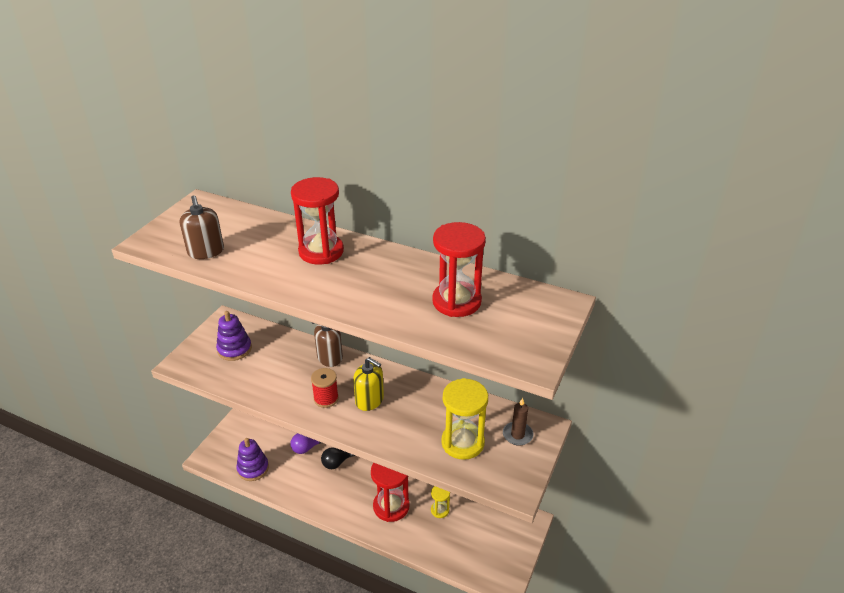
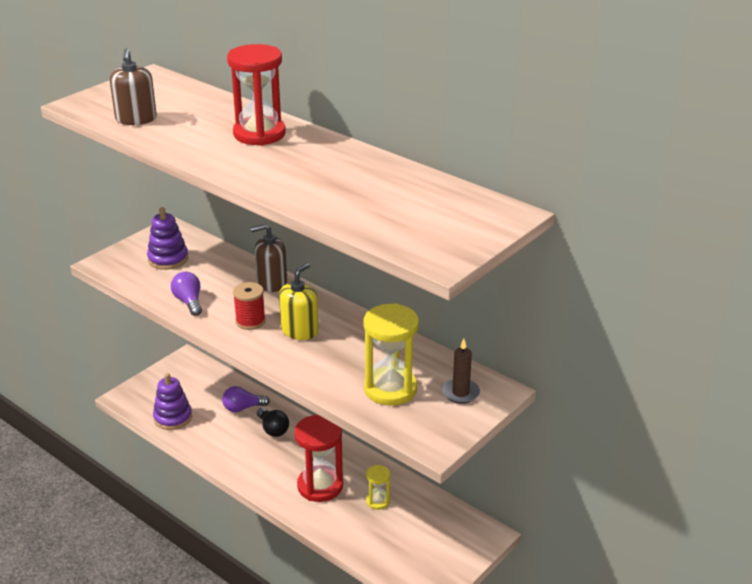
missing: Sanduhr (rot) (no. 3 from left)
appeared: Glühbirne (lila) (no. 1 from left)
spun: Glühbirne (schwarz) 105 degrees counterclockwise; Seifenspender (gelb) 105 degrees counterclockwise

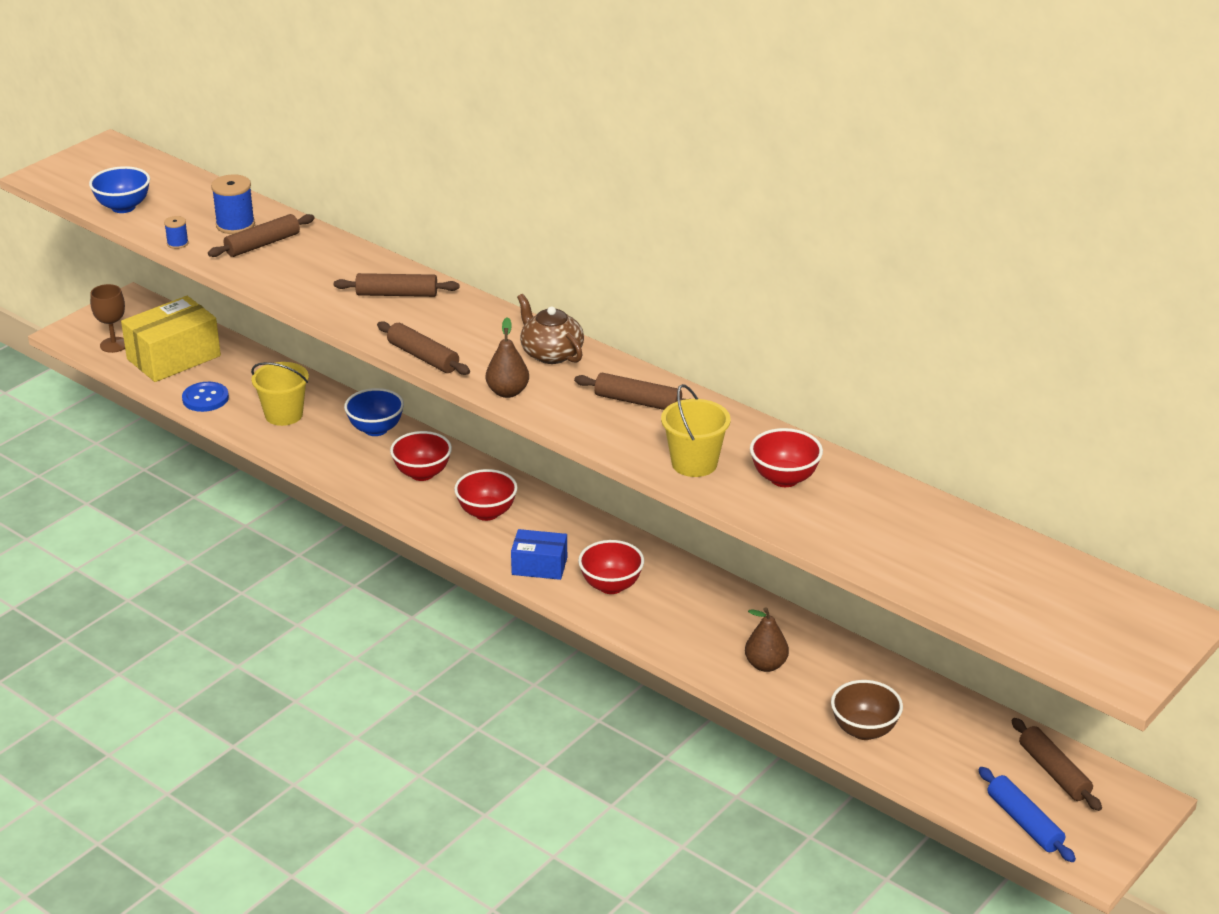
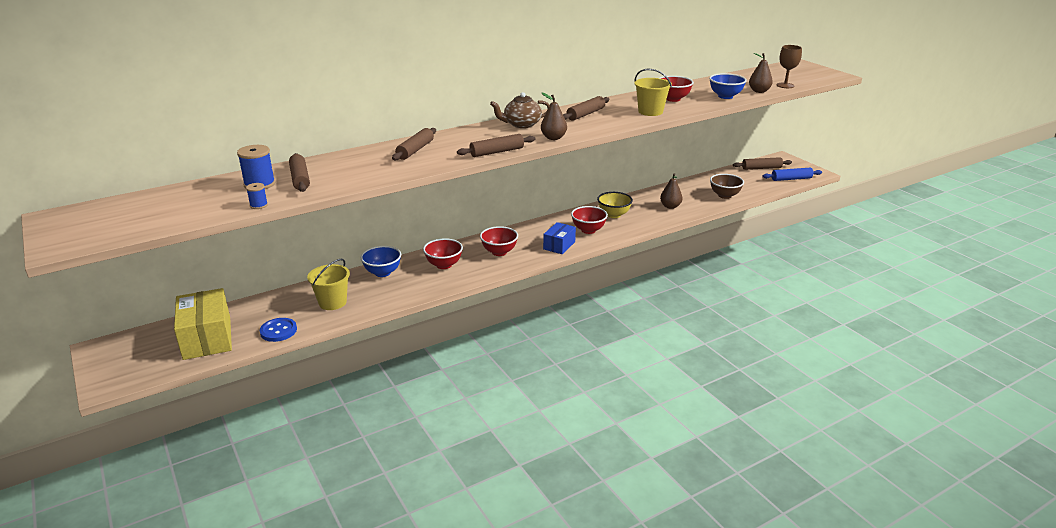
appeared: Schüssel (gelb); Birne (braun) (no. 3 from left)
relocated: Schüssel (blau) (no. 1 from left in the first image) to Schüssel (blau) (no. 2 from left); Kelch (braun)

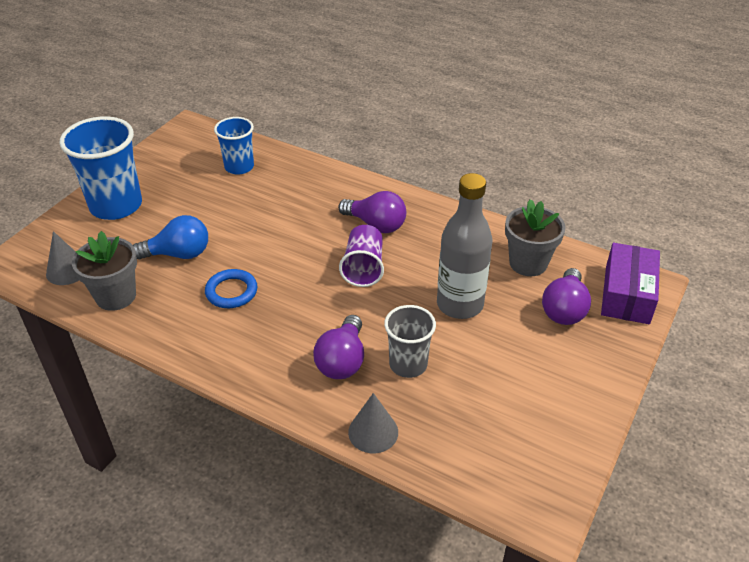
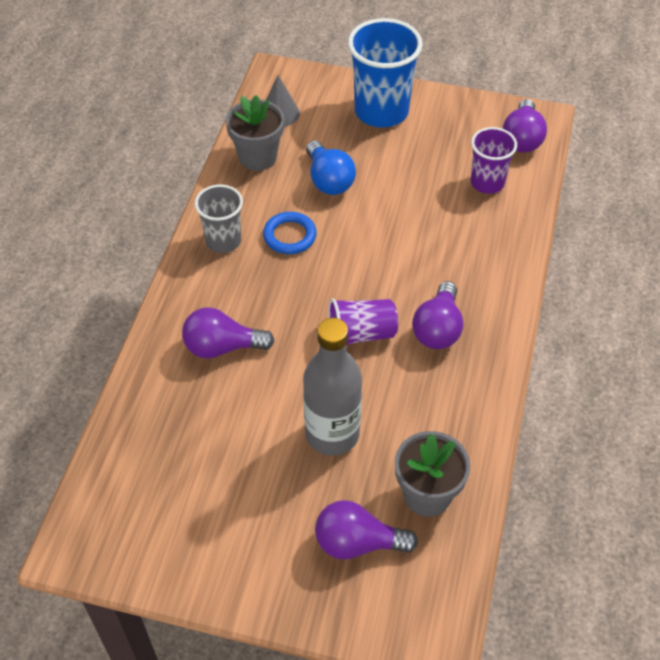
missing: Kegel (grau) (no. 2 from left); Schachtel (lila)
appeared: Glühbirne (lila) (no. 4 from left)
relocated: Becher (grau)
colour: Becher (blau) (no. 2 from left) to Becher (lila) (no. 2 from left)

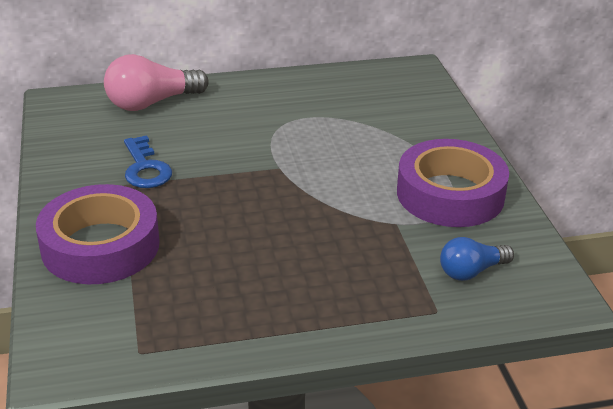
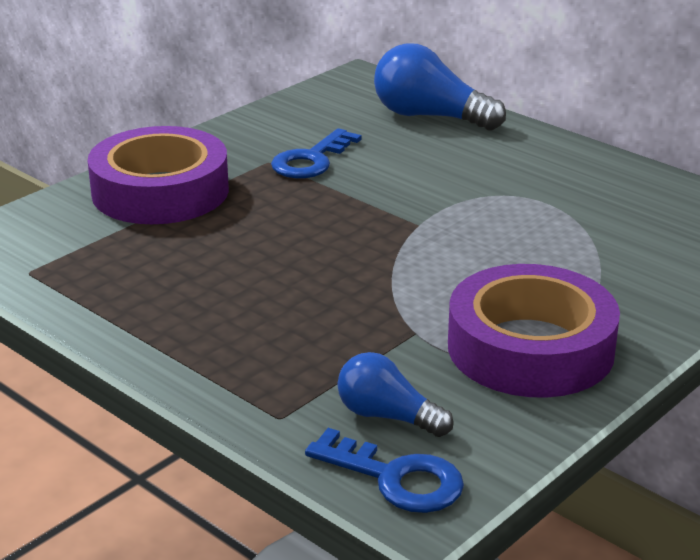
appeared: Schlüssel (blau) (no. 2 from left)
colour: Glühbirne (rosa) to Glühbirne (blau) (no. 2 from left)

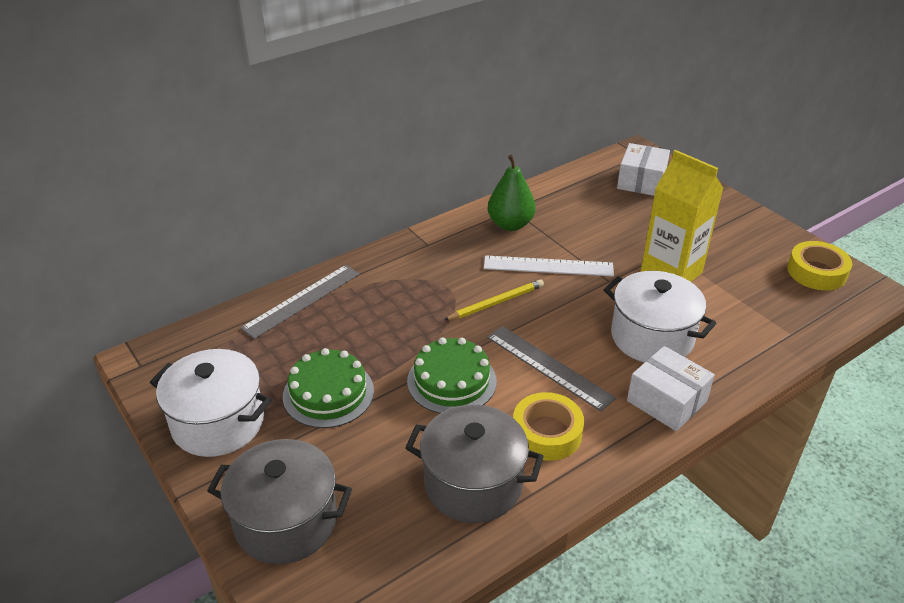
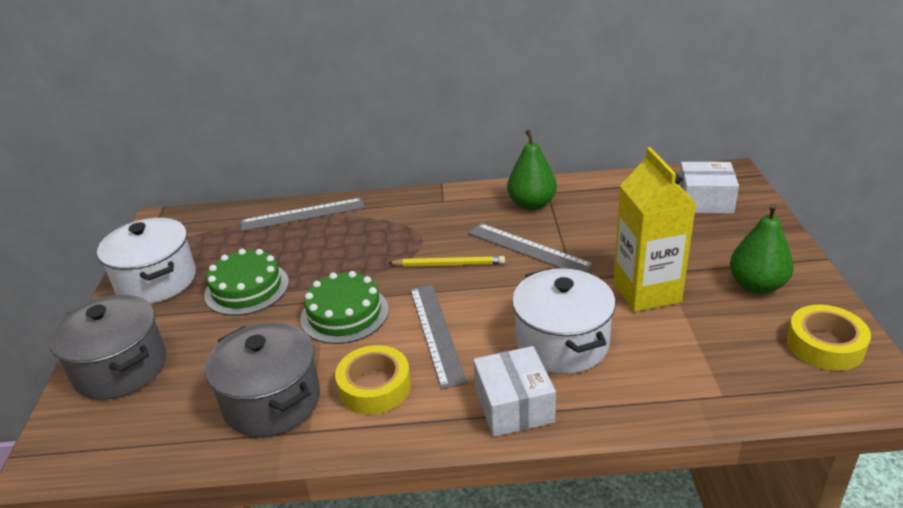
appeared: Birne (grün) (no. 2 from left)
colour: Lineal (weiß) to Lineal (grau) (no. 3 from left)
spun: Schachtel (weiß) (no. 1 from left in the first image) 45 degrees clockwise

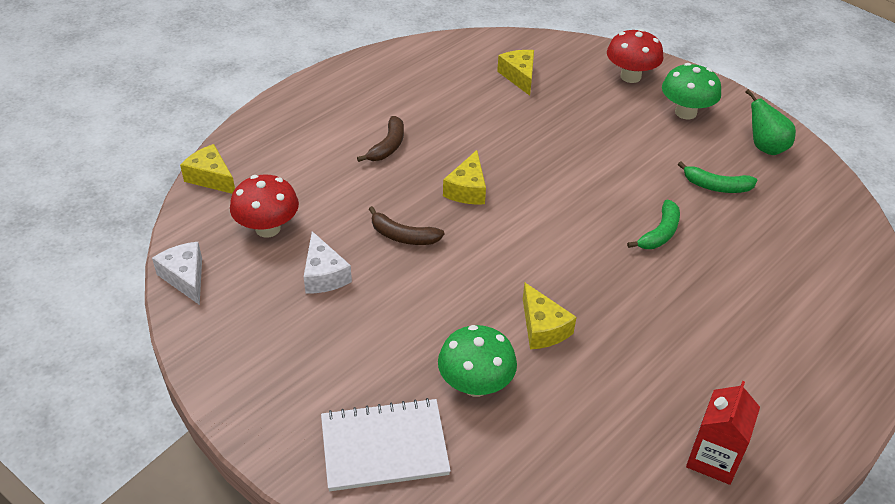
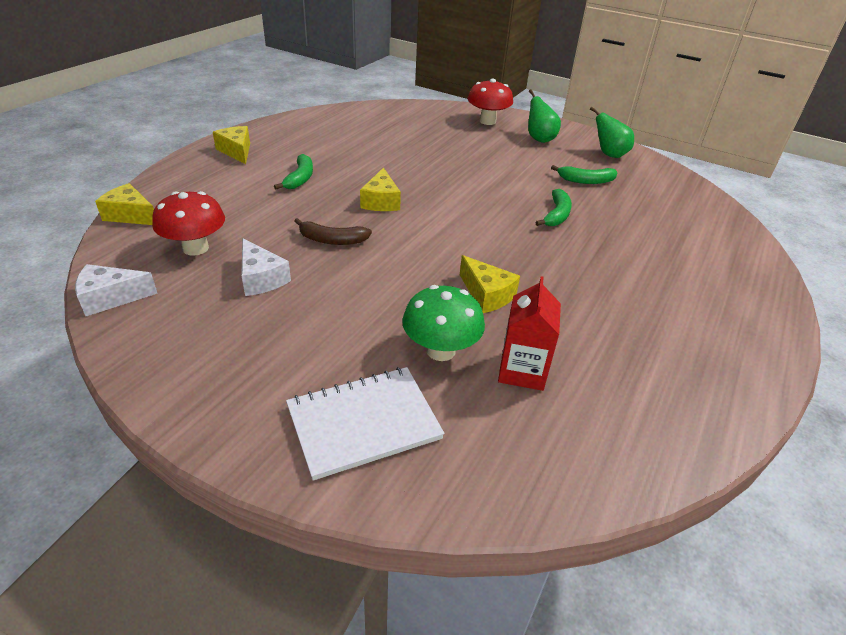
relocated: Käse (gelb) (no. 3 from left in the first image) to Käse (gelb) (no. 2 from left); Getränkekarton (rot)
exchanged: Pilz (grün) (no. 2 from left) to Birne (grün) (no. 1 from left)
colour: Banane (braun) (no. 1 from left) to Banane (grün) (no. 1 from left)
spun: Käse (weiß) (no. 1 from left) 60 degrees counterclockwise

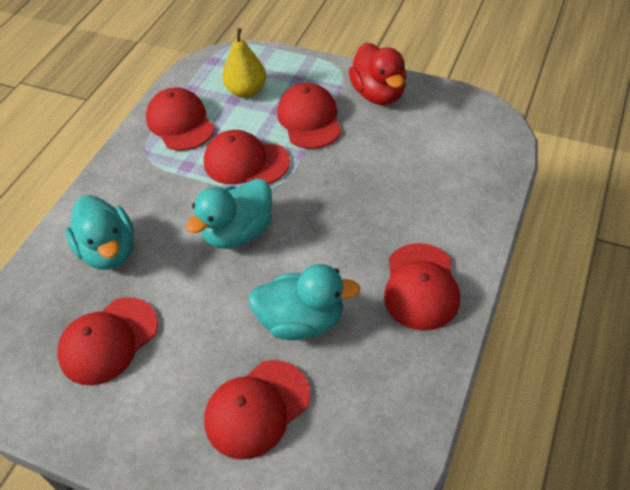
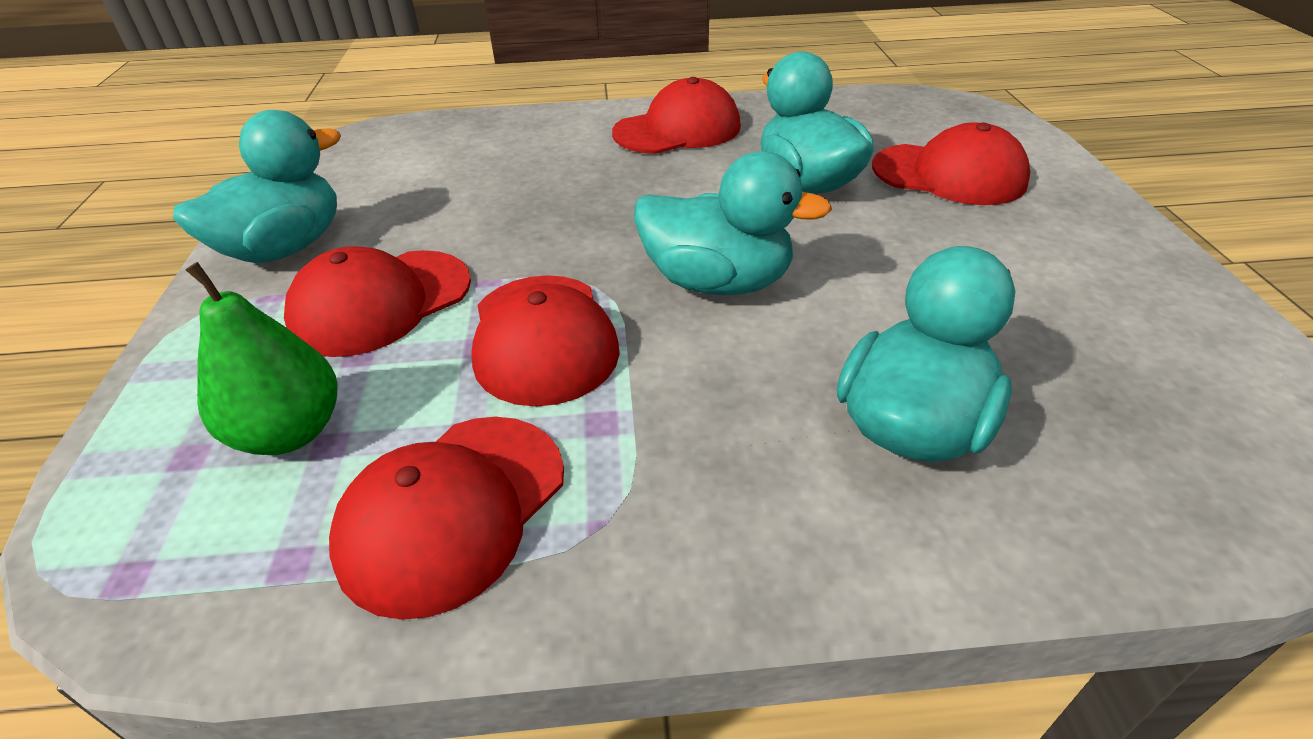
missing: Kappe (rot) (no. 1 from left)
colour: Birne (gelb) to Birne (grün); Ente (rot) to Ente (türkis) (no. 1 from left)

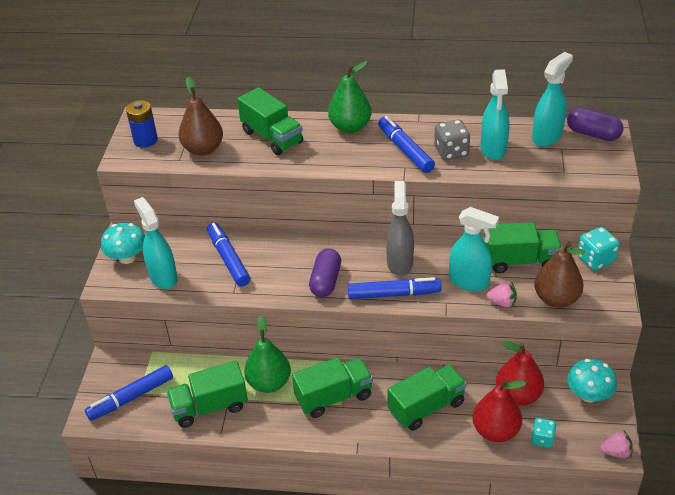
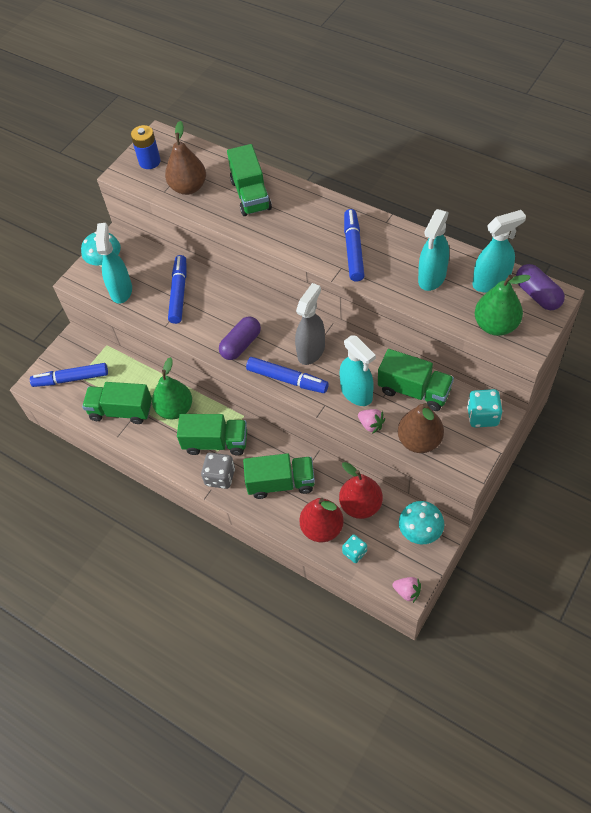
relocated: Birne (grün) (no. 2 from left); Spielwürfel (grau)

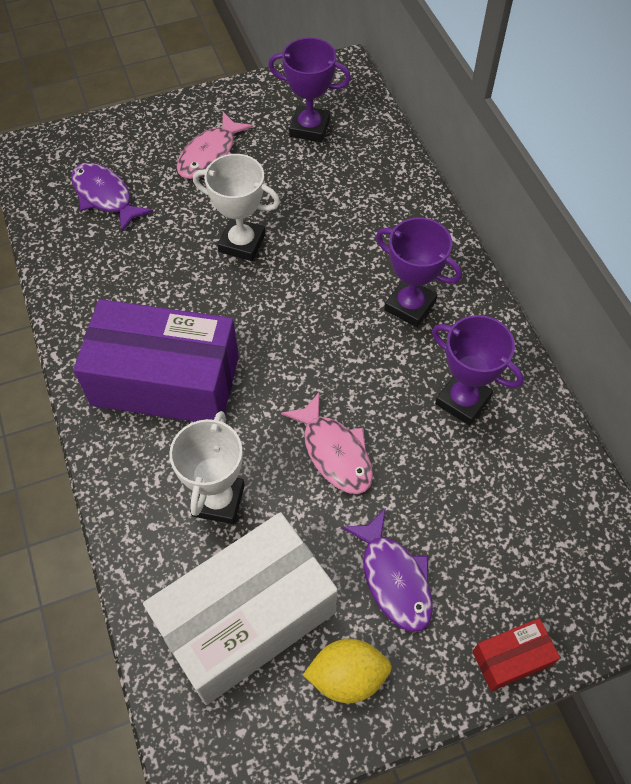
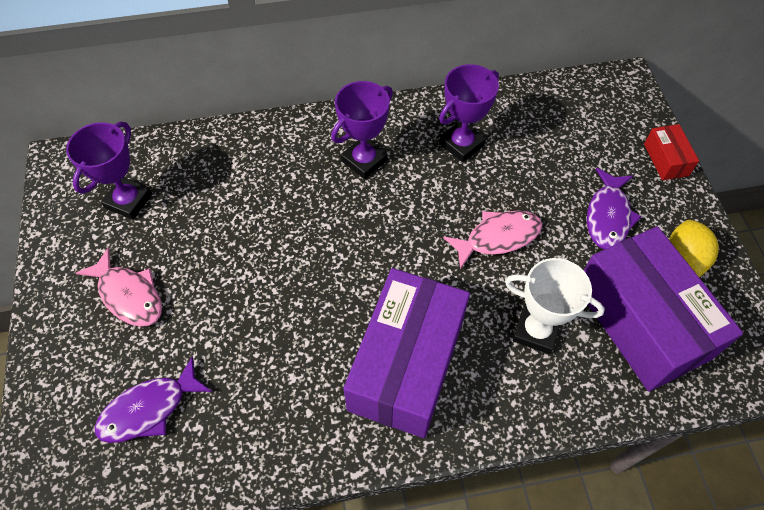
missing: Pokal (weiß) (no. 2 from left)
colour: Schachtel (weiß) to Schachtel (lila) (no. 2 from left)
spun: Fisch (lila) (no. 2 from left) 120 degrees clockwise

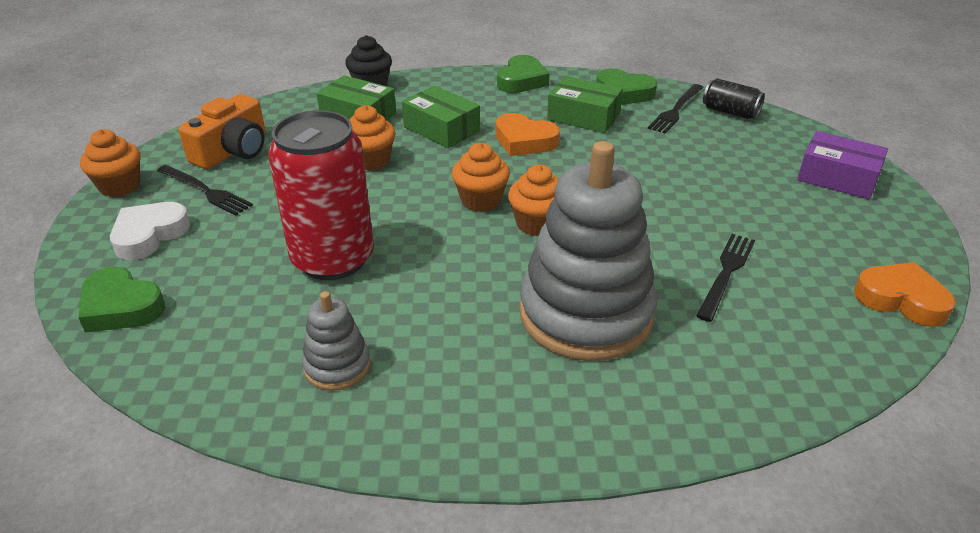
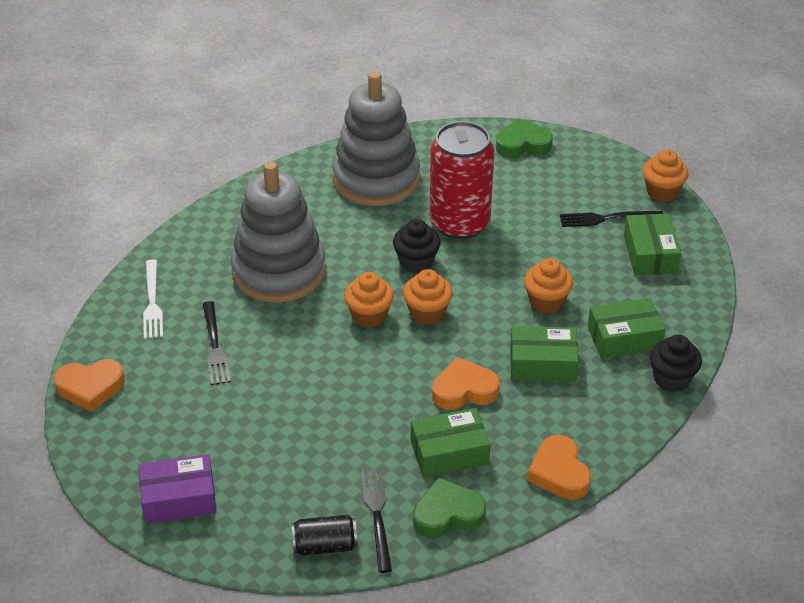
missing: Herz (weiß)
appeared: Gabel (weiß); Muffin (schwarz) (no. 1 from left)
exchanged: Kamera (orange) to Schachtel (grün) (no. 4 from left)
colour: Herz (grün) (no. 2 from left) to Herz (orange) (no. 3 from left)
size: Stapelspielzeug (grau) (no. 1 from left in the first image) x2.16

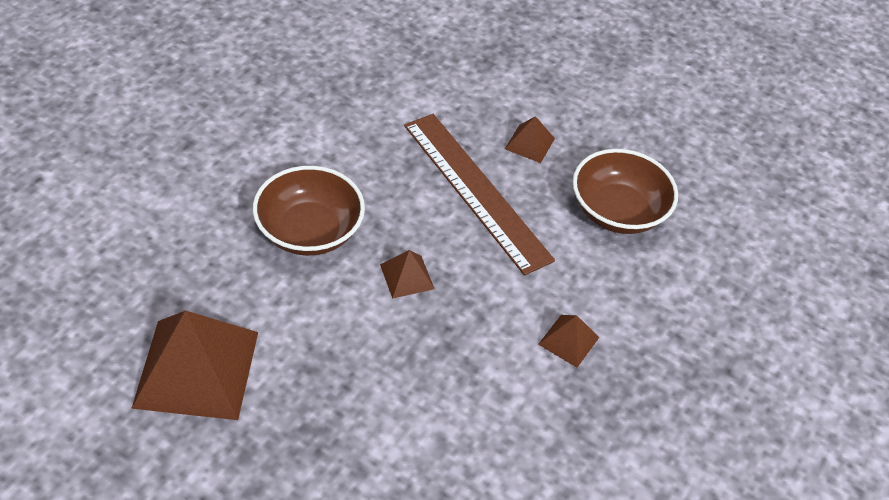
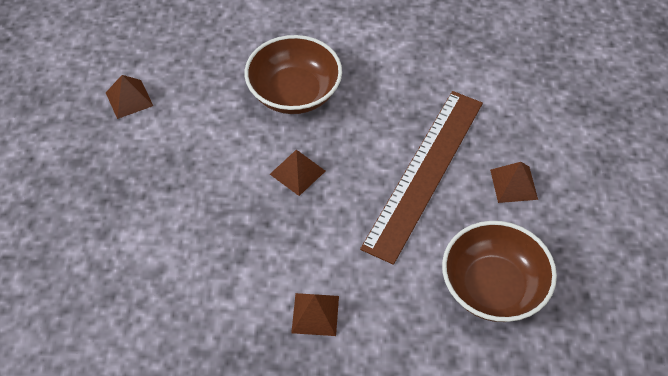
size: Pyramide (braun) (no. 1 from left) x0.46

